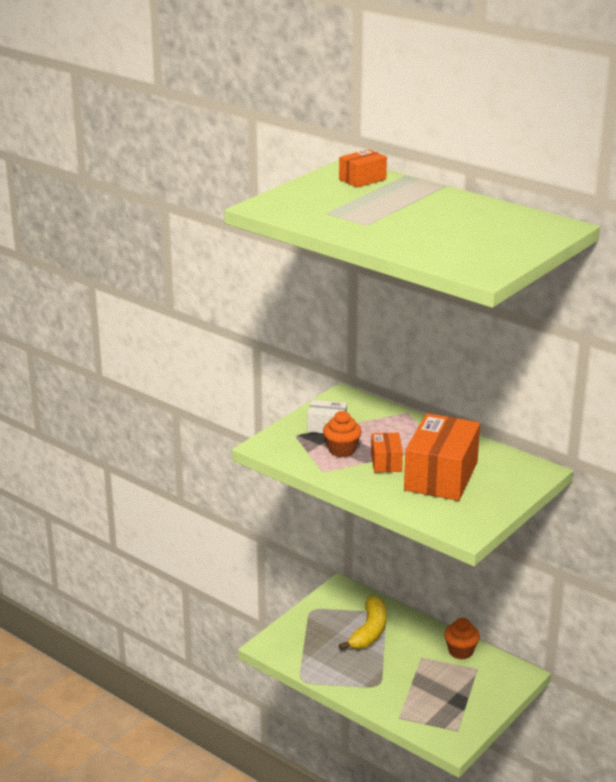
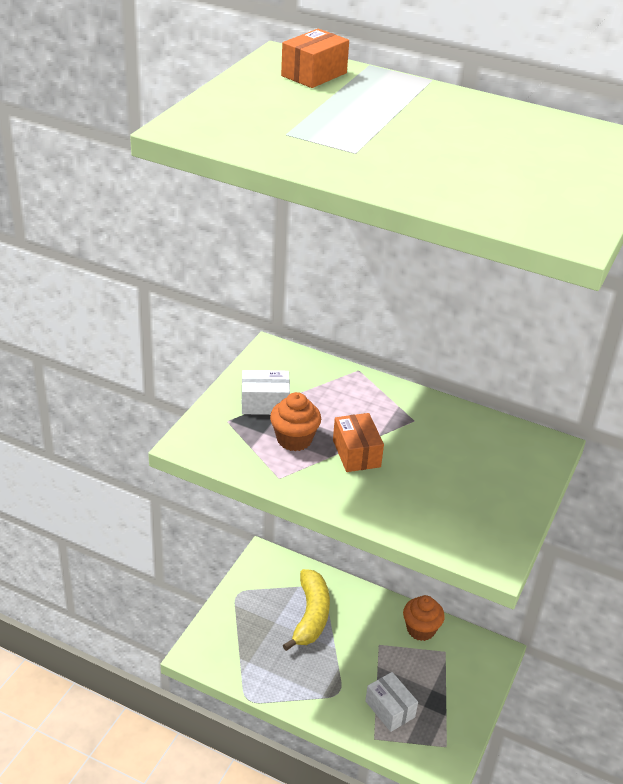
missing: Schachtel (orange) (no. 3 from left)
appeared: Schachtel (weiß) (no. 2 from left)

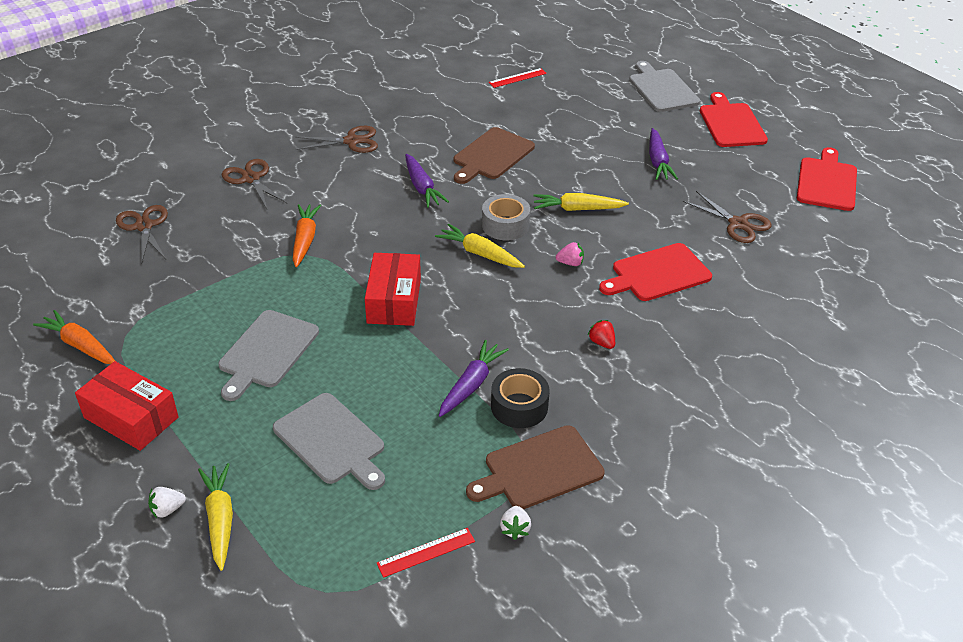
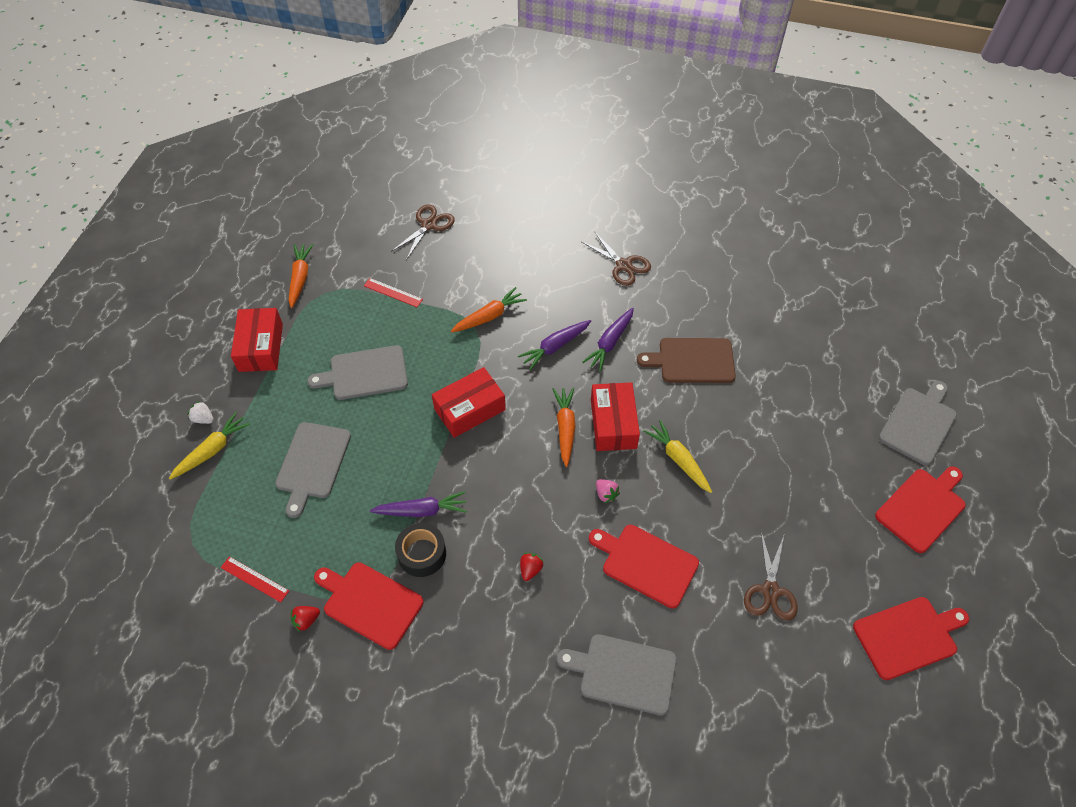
missing: Schere (braun) (no. 2 from left)
appeared: Schneidebrett (grau) (no. 3 from left)
relocated: Lineal (rot) (no. 2 from left); Karotte (lila) (no. 3 from left in the first image) to Karotte (lila) (no. 2 from left)
exchanged: Klebeband (grau) to Schachtel (rot) (no. 3 from left)
colour: Karotte (gelb) (no. 2 from left) to Karotte (orange) (no. 3 from left); Schneidebrett (braun) (no. 2 from left) to Schneidebrett (rot) (no. 1 from left); Erdbeere (weiß) (no. 2 from left) to Erdbeere (rot) (no. 1 from left)

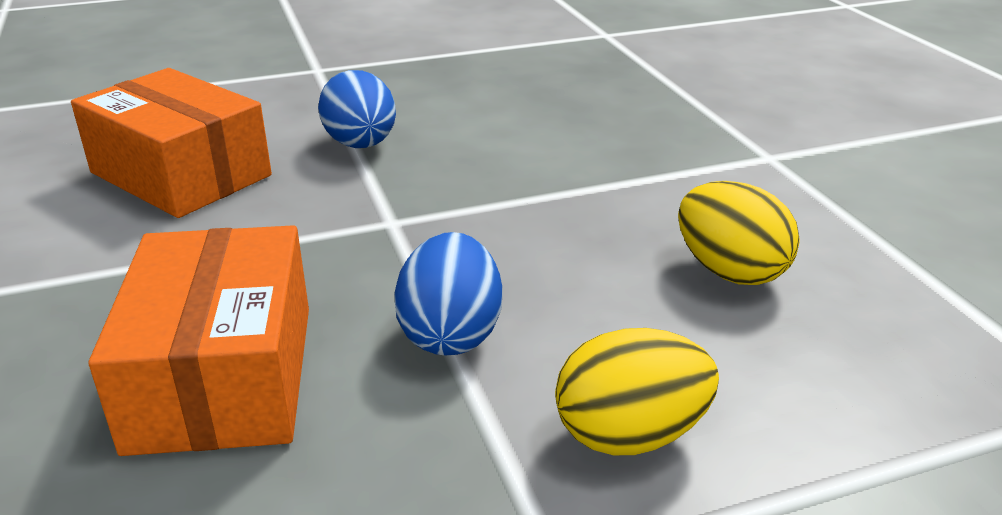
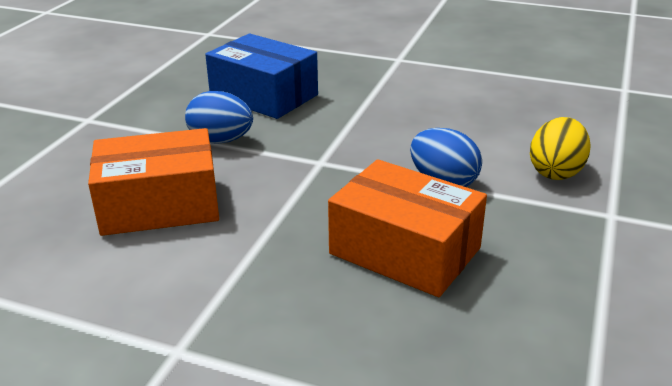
missing: Ei (gelb) (no. 2 from left)
appeared: Schachtel (blau)

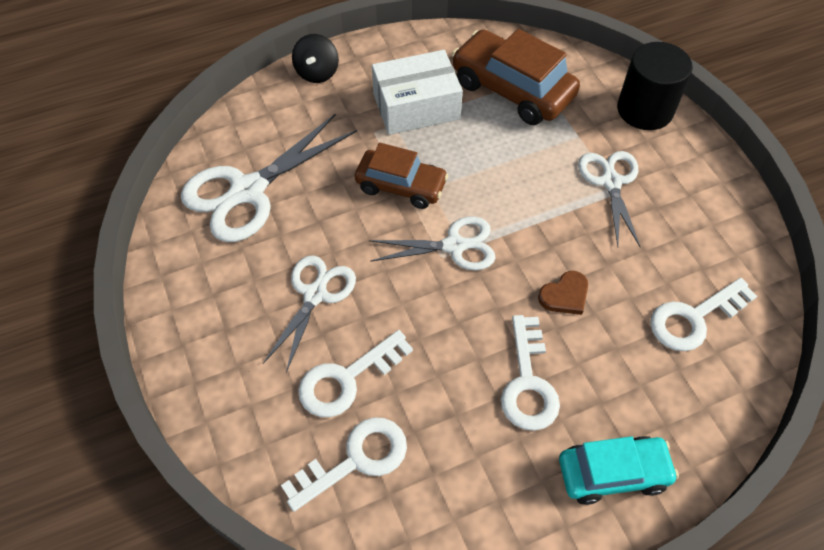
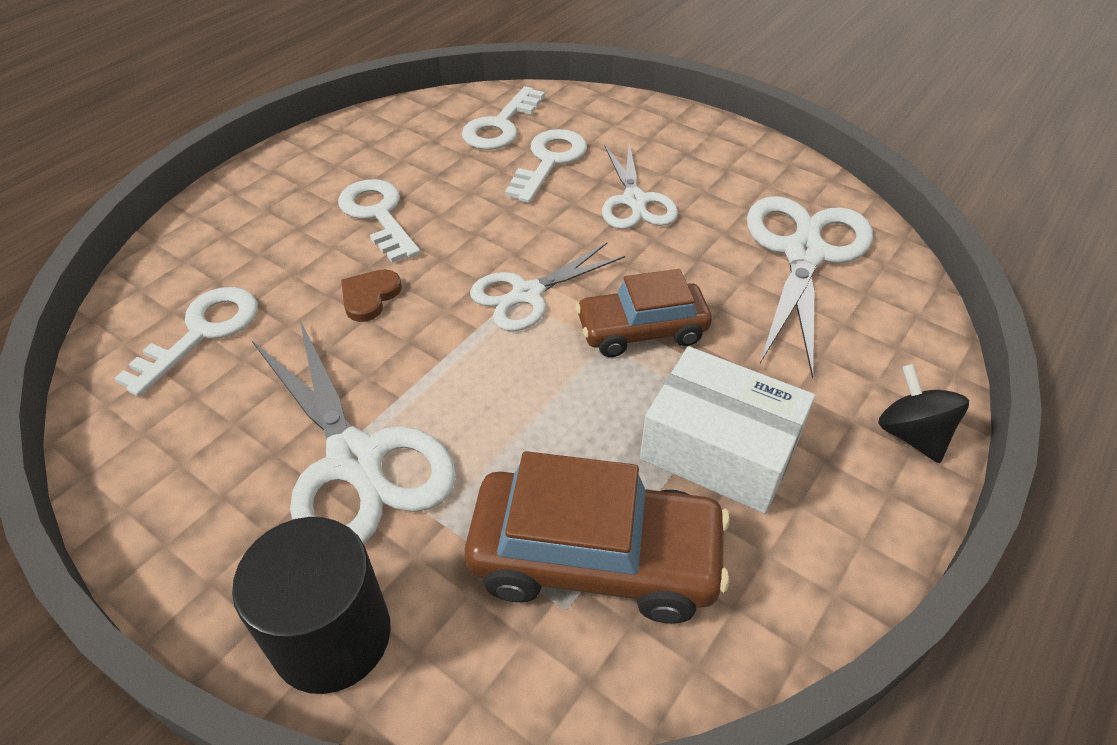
missing: Auto (türkis)
spun: Schachtel (weiß) 75 degrees clockwise
size: Schere (weiß) (no. 4 from left in the first image) x1.59

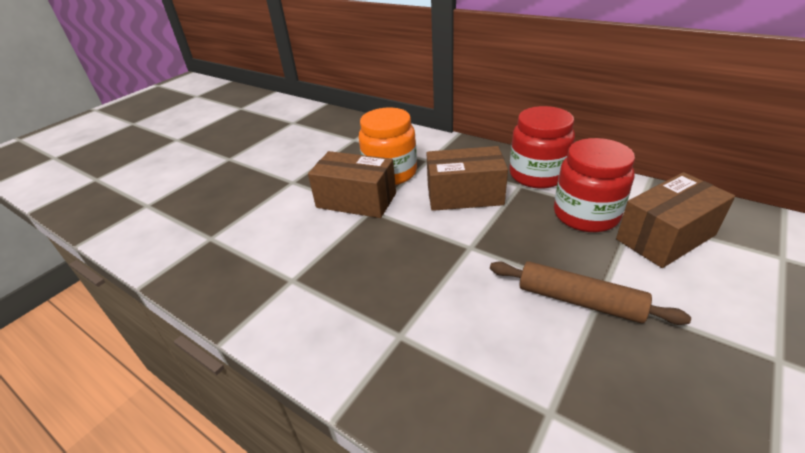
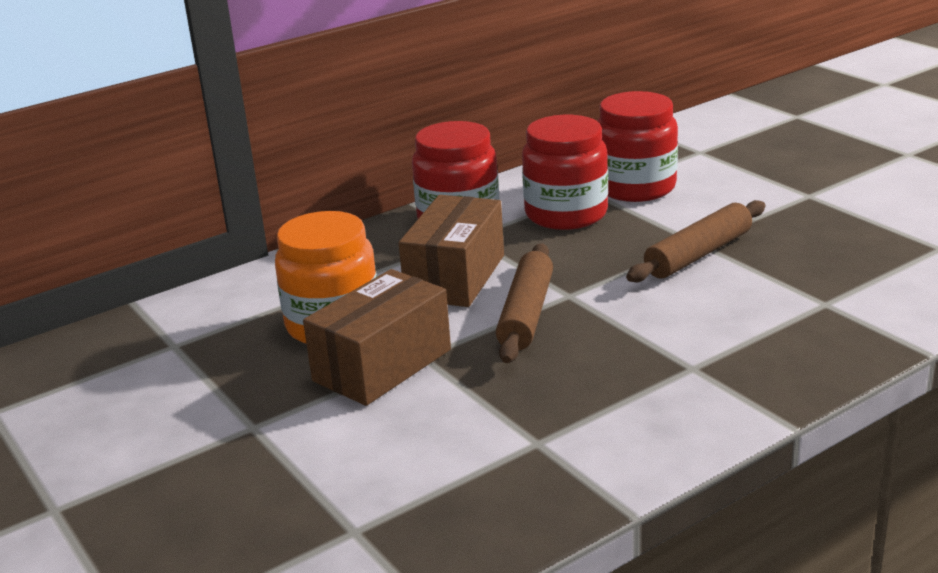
appeared: Nudelholz (braun) (no. 1 from left)
exchanged: Schachtel (braun) (no. 3 from left) to Einmachglas (rot) (no. 3 from left)

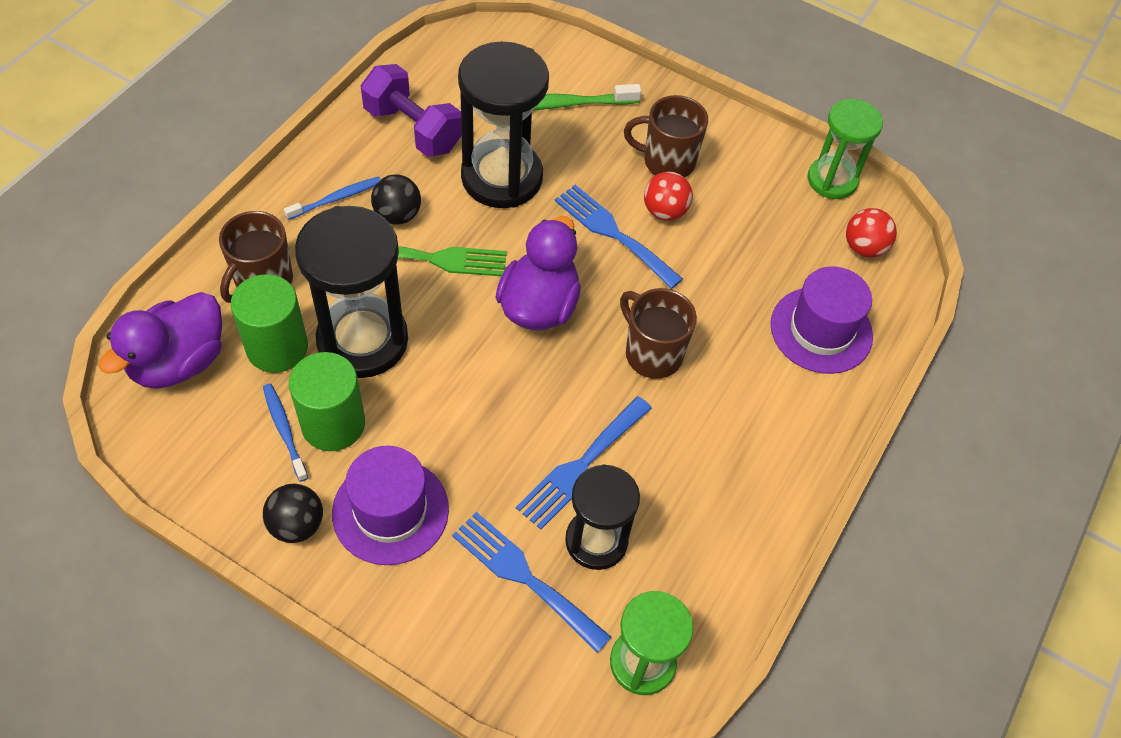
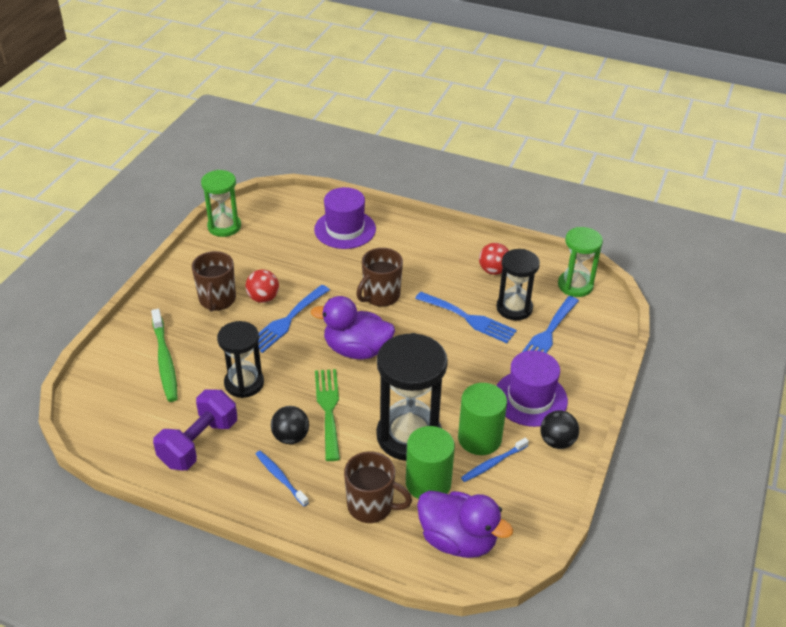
relocated: Ball (rot) (no. 2 from left)
size: Sanduhr (schwarz) (no. 2 from left in the first image) x0.63

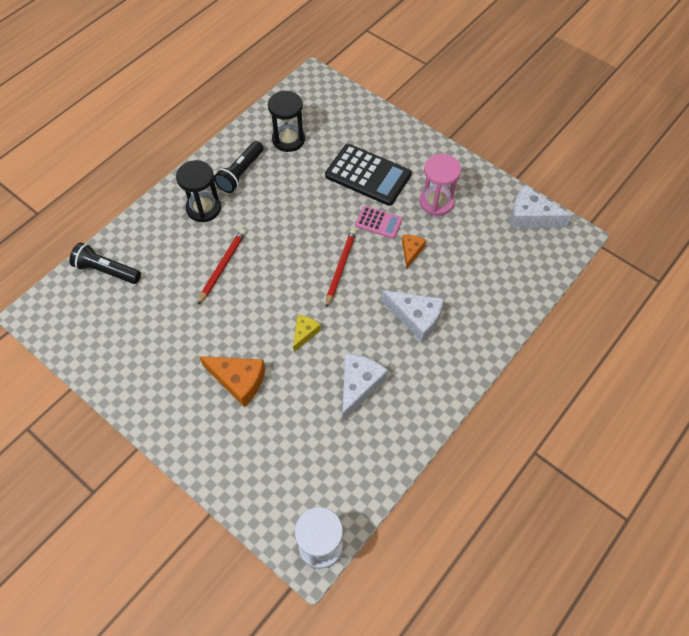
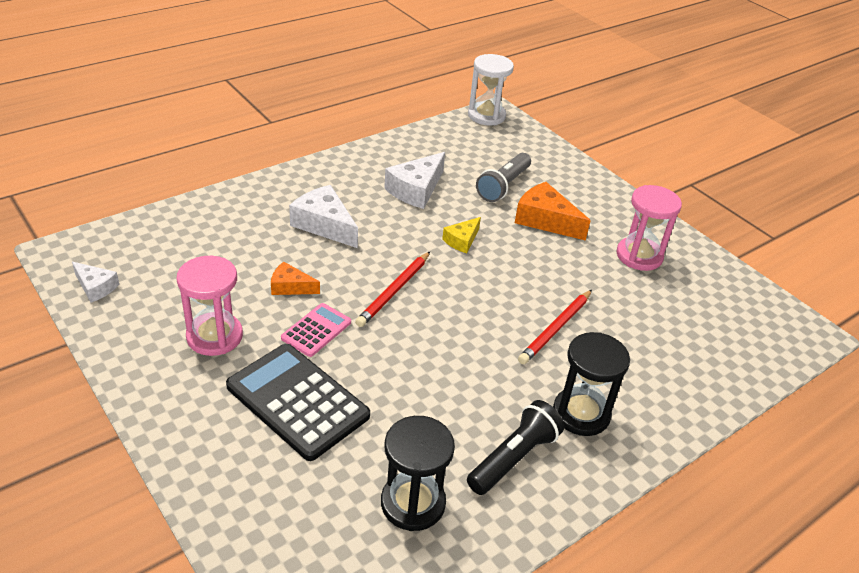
missing: Taschenlampe (schwarz) (no. 1 from left)
appeared: Taschenlampe (grau); Sanduhr (rosa) (no. 2 from left)
spun: Taschenrechner (rosa) 90 degrees clockwise; Käse (orange) (no. 2 from left in the first image) 75 degrees clockwise
size: Käse (weiß) (no. 3 from left in the first image) x0.58

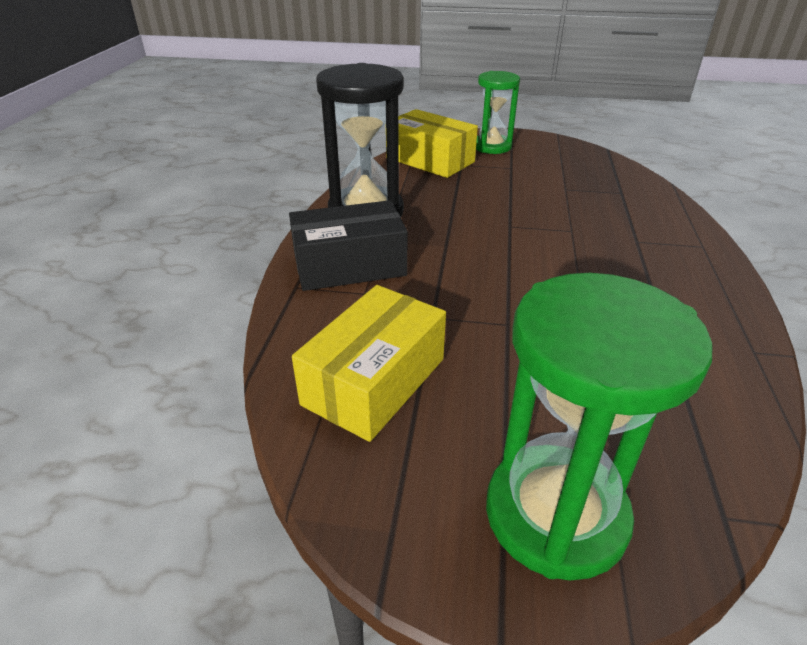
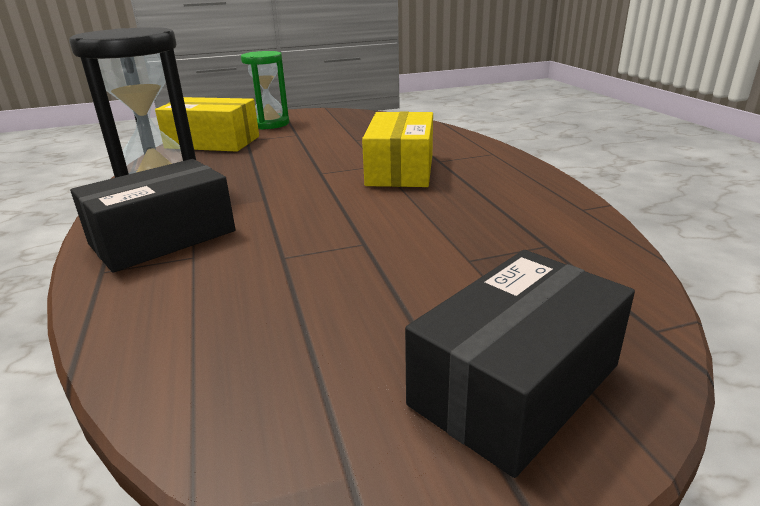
relocated: Schachtel (gelb) (no. 1 from left in the first image) to Schachtel (gelb) (no. 2 from left)
exchanged: Sanduhr (grün) (no. 2 from left) to Schachtel (schwarz) (no. 2 from left)

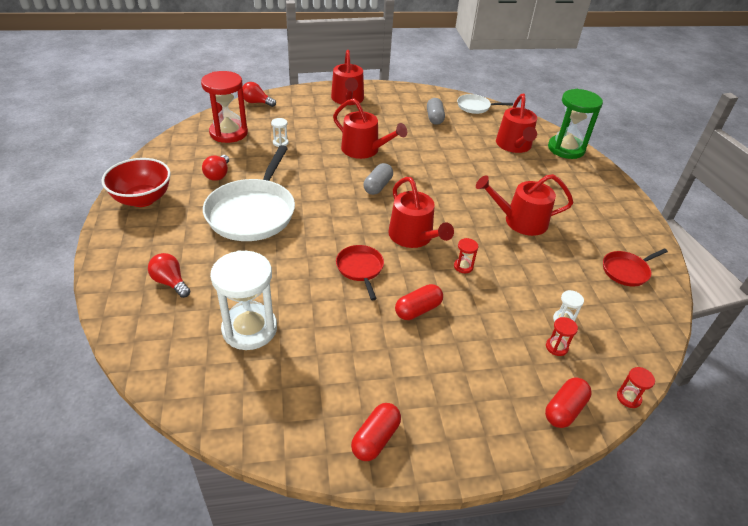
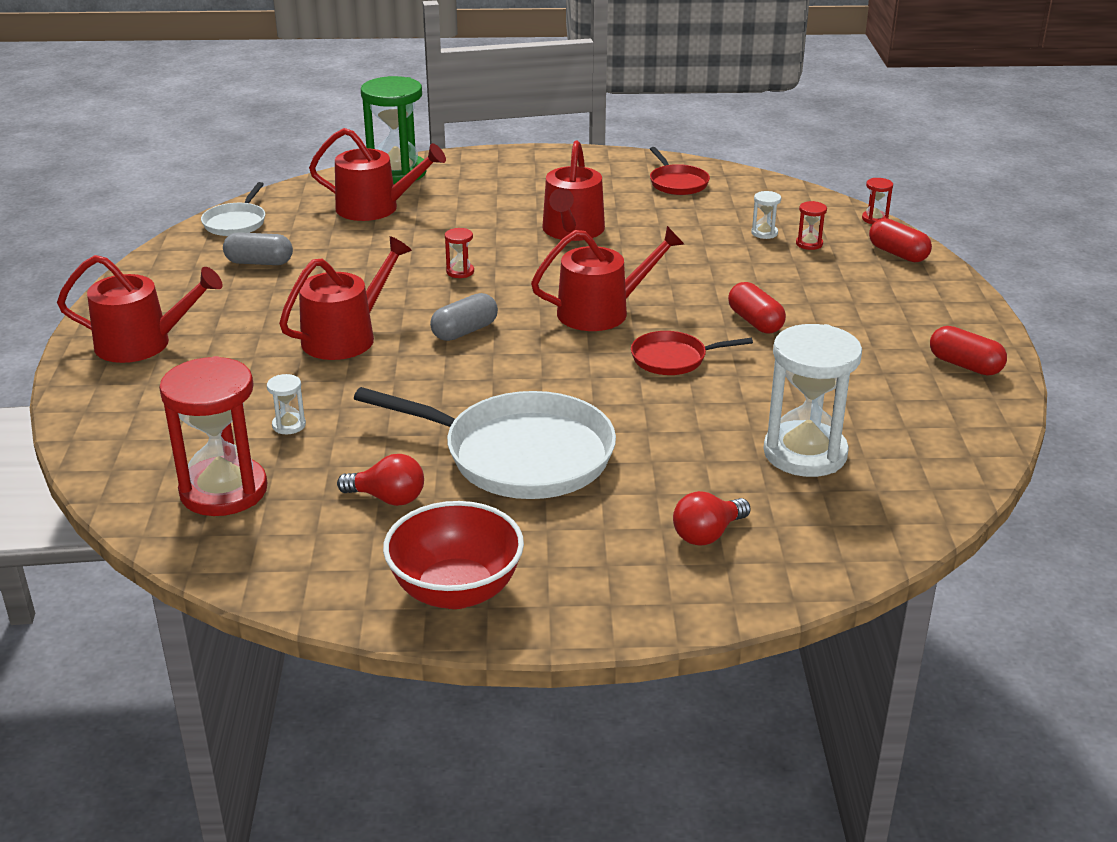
missing: Glühbirne (rot) (no. 3 from left)
relocated: Sanduhr (rot) (no. 2 from left)
spun: Kapsel (grau) (no. 1 from left in the first image) 75 degrees counterclockwise

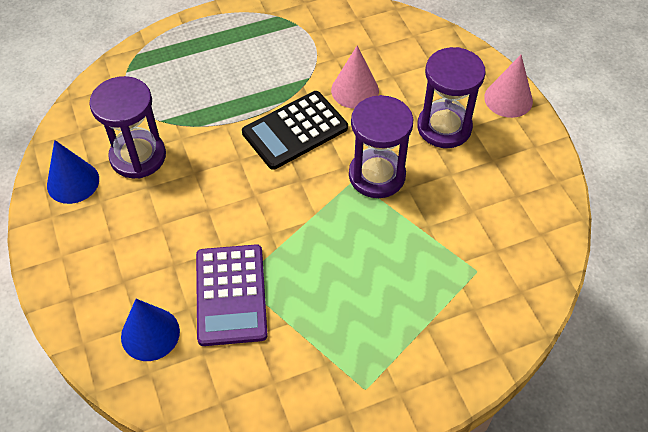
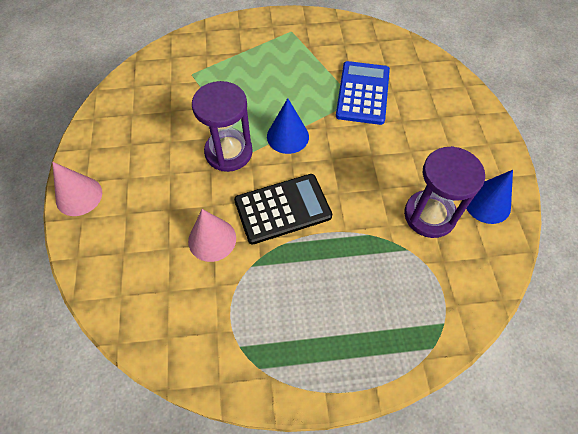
missing: Sanduhr (lila) (no. 3 from left)
relocated: Kegel (blau) (no. 2 from left in the first image) to Kegel (blau) (no. 1 from left)
colour: Taschenrechner (lila) to Taschenrechner (blau)

